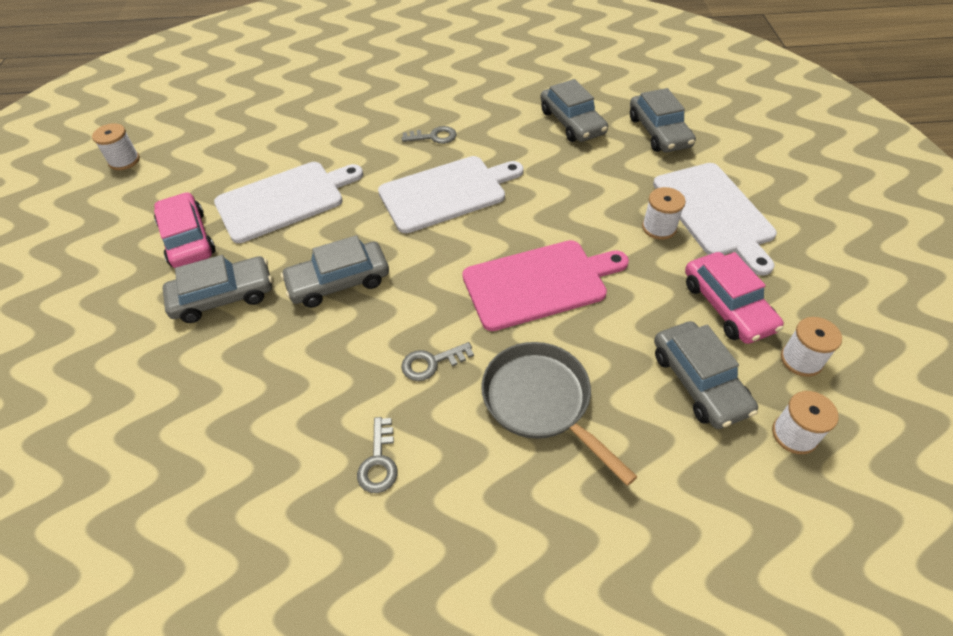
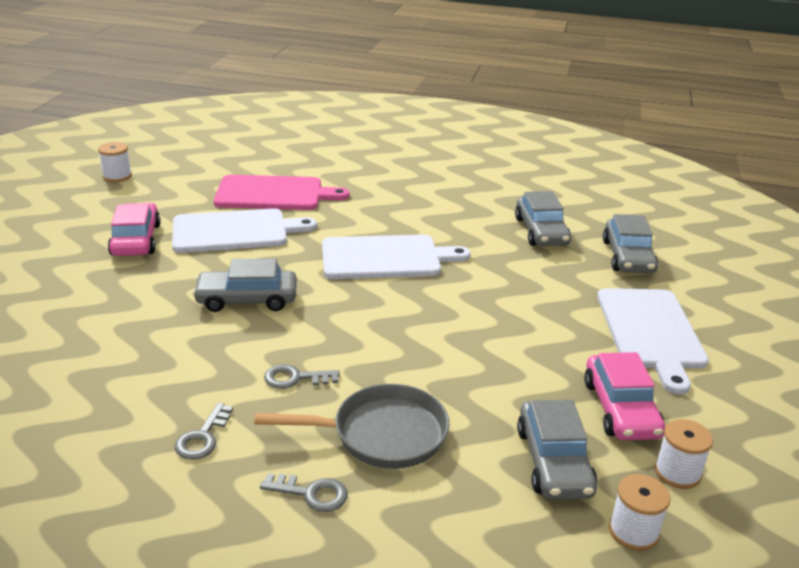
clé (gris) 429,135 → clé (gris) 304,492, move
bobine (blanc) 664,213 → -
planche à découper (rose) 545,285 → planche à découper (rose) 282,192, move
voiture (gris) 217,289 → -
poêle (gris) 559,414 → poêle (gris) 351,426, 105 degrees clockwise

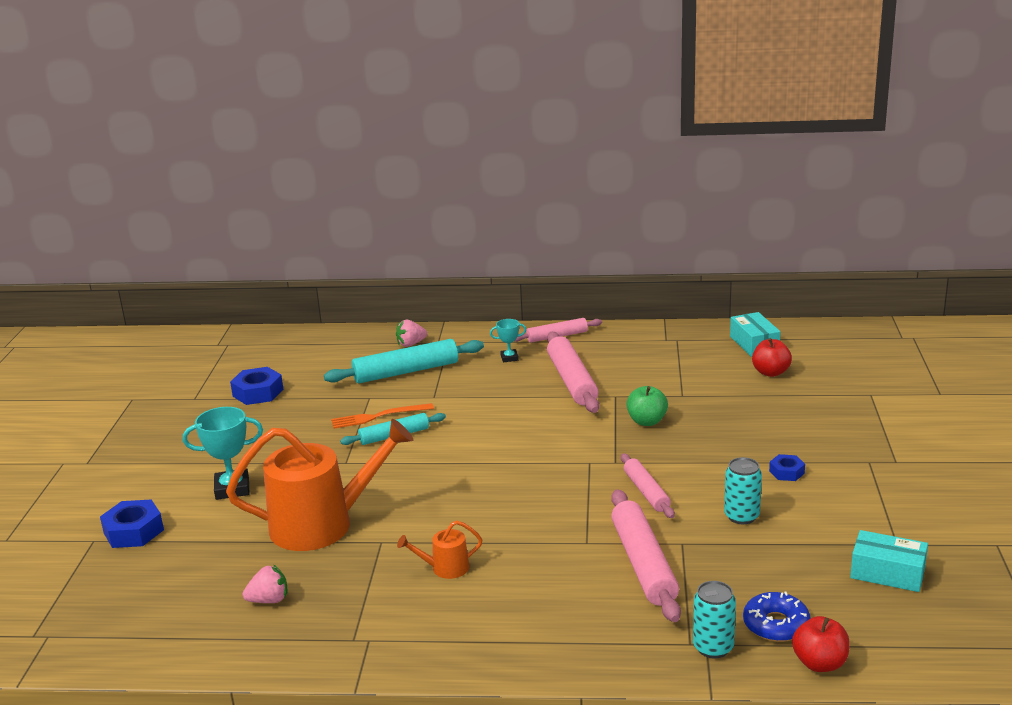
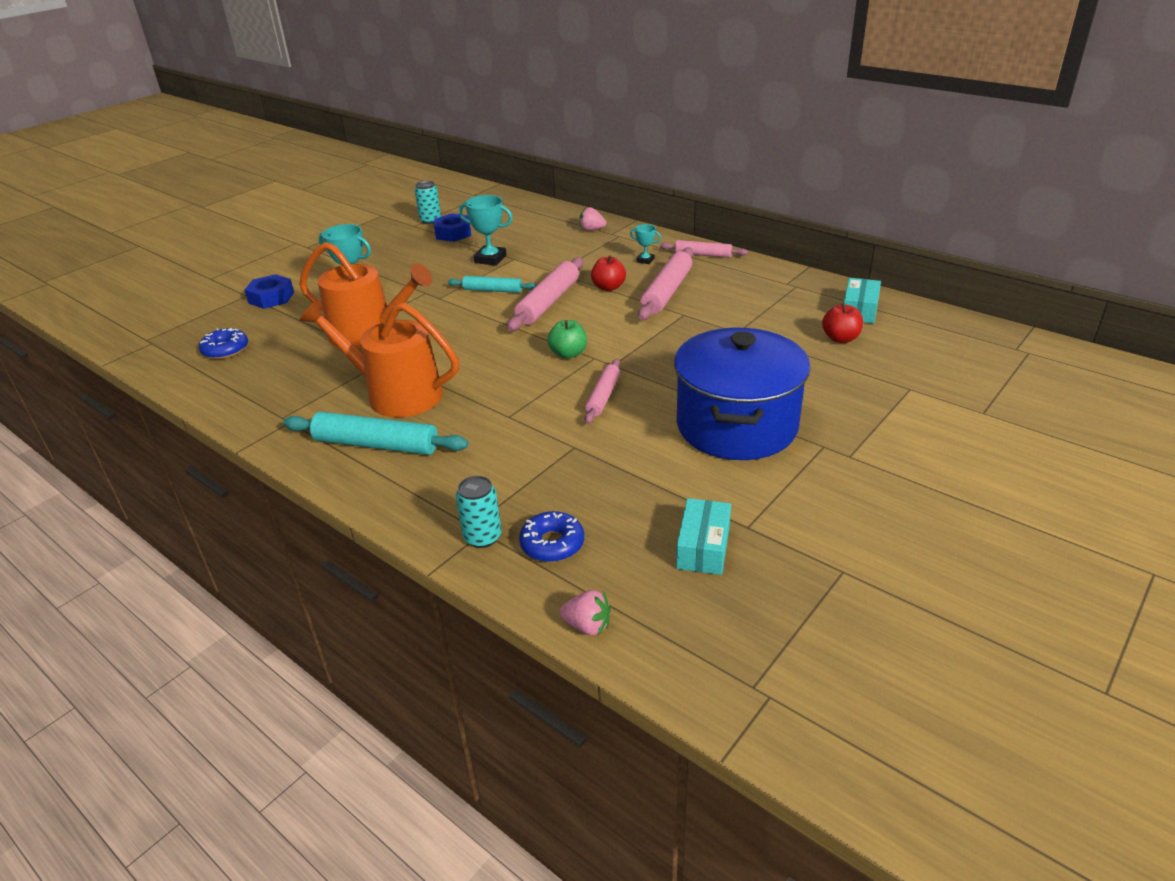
rouleau à pâtisserie (turquoise) 404,361 → rouleau à pâtisserie (turquoise) 375,433, move
pomme (vert) 647,406 → pomme (vert) 567,339, move
fourchette (orange) 382,416 → -
écrou (bleu) 787,467 → marmite (bleu) 742,394
canette (turquoise) 743,490 → canette (turquoise) 428,202, move
rouleau à pâtisserie (rose) 646,555 → rouleau à pâtisserie (rose) 545,294, move
arrosoir (orange) 439,550 → arrosoir (orange) 379,358, x2.33
boîte (turquoise) 889,561 → boîte (turquoise) 703,536, 45 degrees clockwise
fraise (rose) 265,584 → fraise (rose) 585,612, move
pomme (rouge) 821,644 → pomme (rouge) 608,273, move
- → trophée (turquoise) 486,230
- → beignet (bleu) 223,343

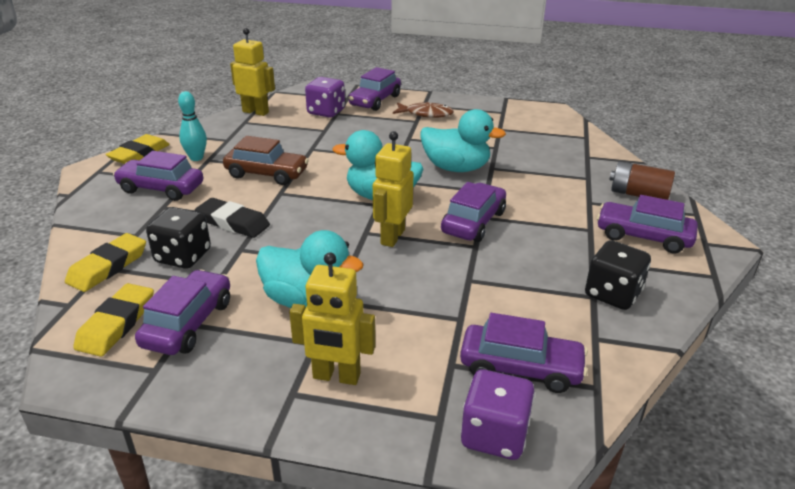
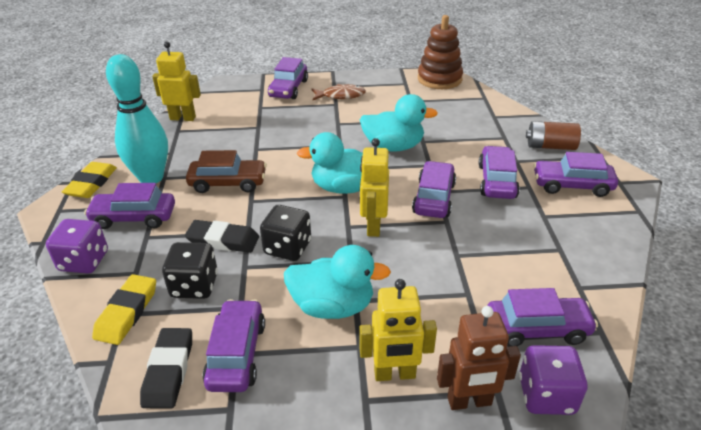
dé (violet) 325,97 → dé (violet) 77,246, move
quille (turquoise) 192,126 → quille (turquoise) 137,118, x1.93
dé (noir) 618,275 → dé (noir) 285,233, move
gomme (jaune) 113,320 → gomme (noir) 166,368
- → jouet à empiler (marron) 440,52
- → voiture (violet) 499,172
- → robot (marron) 479,358

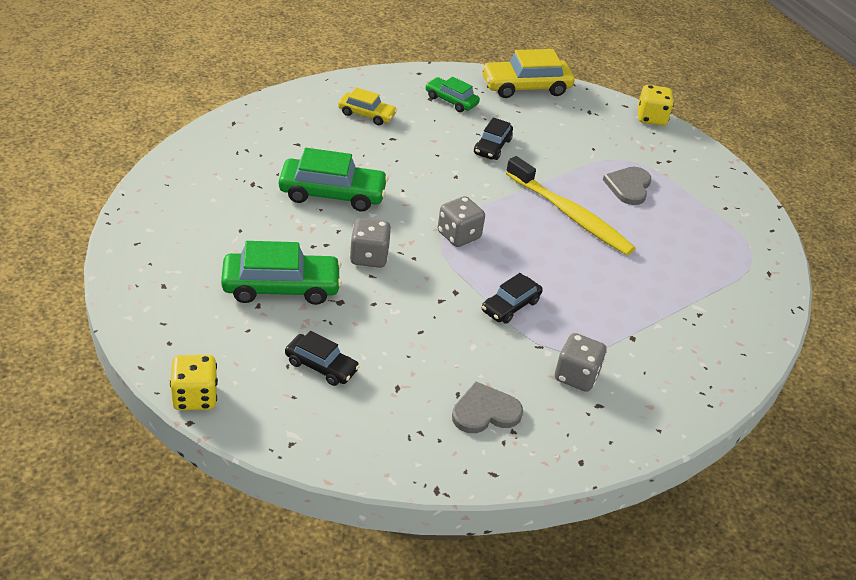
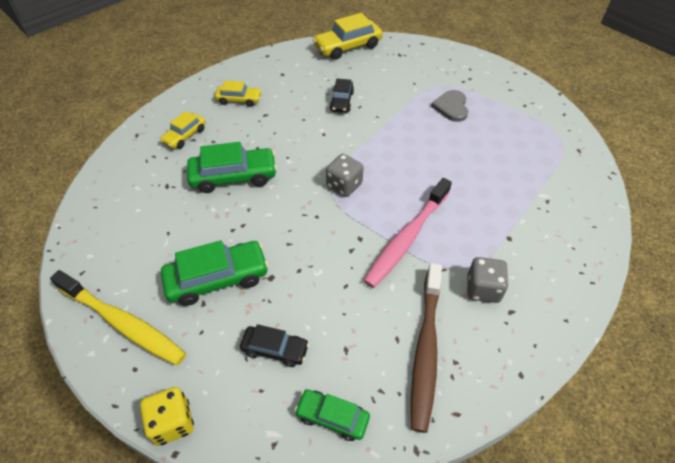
voiture (vert) 452,94 → voiture (vert) 332,415, move
dé (jaune) 656,105 → -
brosse à dents (jaune) 570,205 → brosse à dents (jaune) 118,317, move
dé (gris) 370,243 → -
voiture (noir) 512,298 → brosse à dents (rose) 407,233
cœur (gris) 487,407 → brosse à dents (marron) 426,348
- → voiture (jaune) 183,130

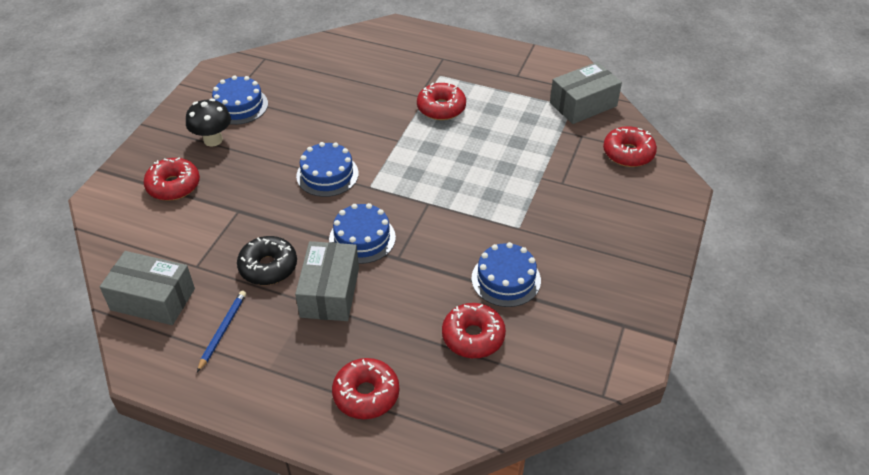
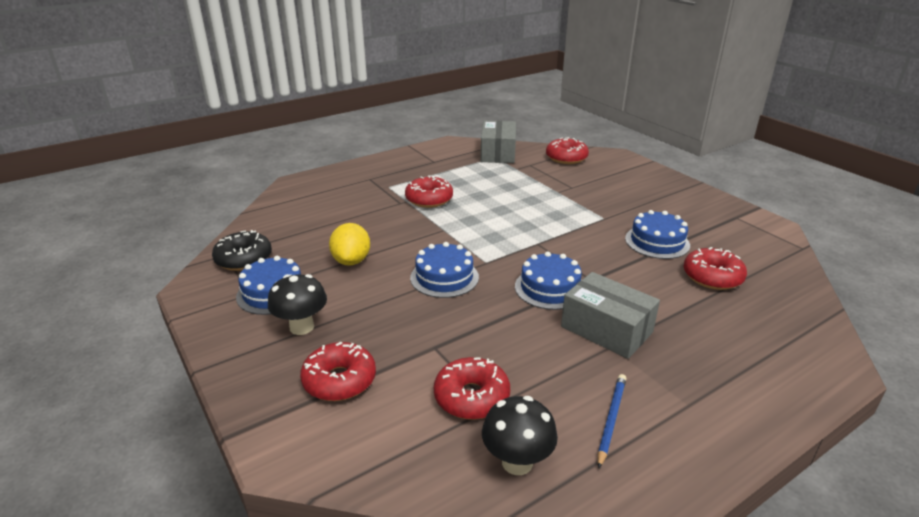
beignet (noir) 267,260 → beignet (noir) 242,250, move
boîte (gris) 147,288 → champignon (noir) 520,435
crayon (bleu) 221,331 → crayon (bleu) 612,421, 60 degrees clockwise
beignet (rouge) 365,388 → beignet (rouge) 472,388, move
- → citron (jaune) 349,244

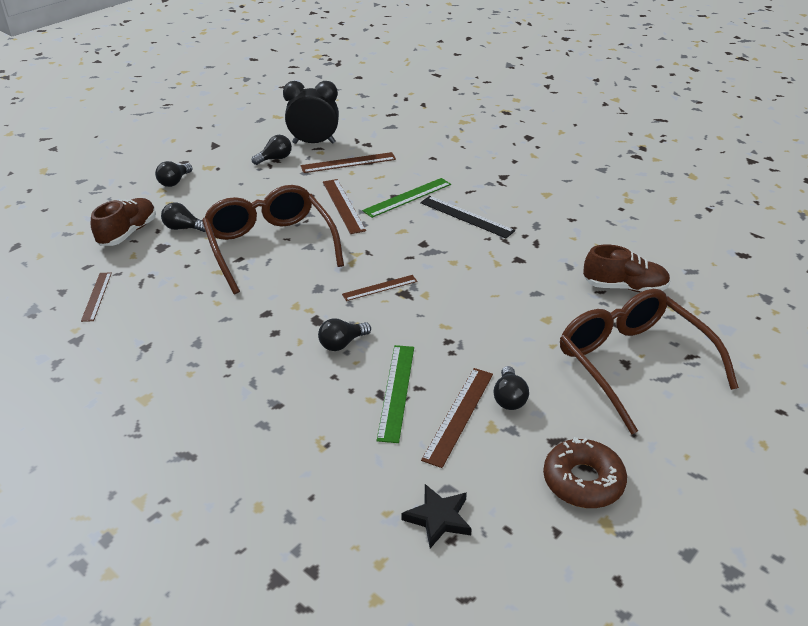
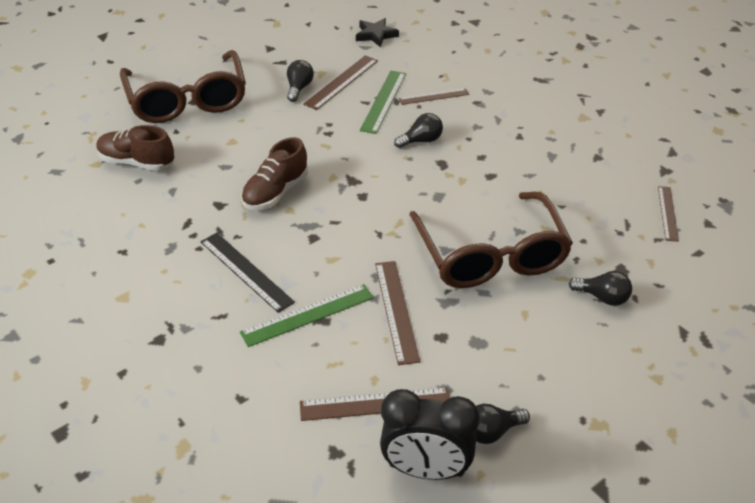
ampoule (noir) 173,174 → -
chaussure (marron) 123,222 → chaussure (marron) 274,173, move
règle (marron) 379,288 → règle (marron) 434,96, move
beignet (marron) 585,472 → -

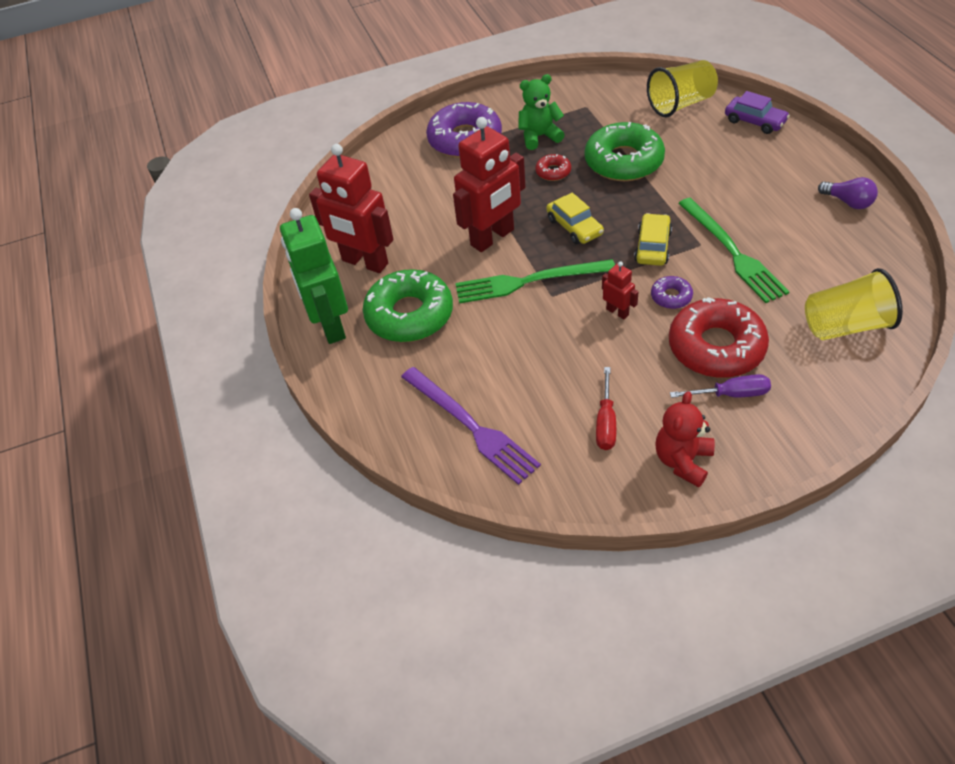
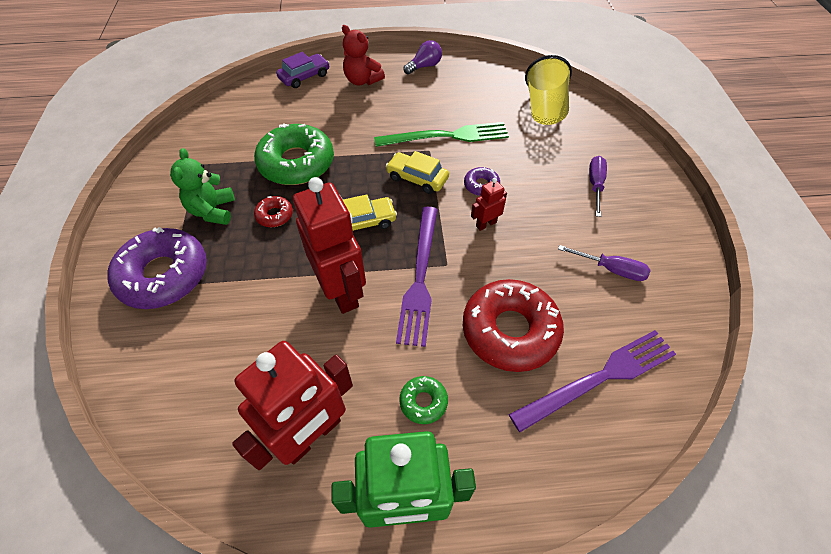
gobelet (jaune) 682,88 → -
fourchette (vert) 535,281 → fourchette (violet) 417,277
beignet (vert) 408,305 → beignet (vert) 423,400, x0.45
beignet (rouge) 719,337 → beignet (rouge) 513,325, move
tournevis (rouge) 606,408 → tournevis (violet) 604,263
ours en peluche (rouge) 685,439 → ours en peluche (rouge) 363,55, move

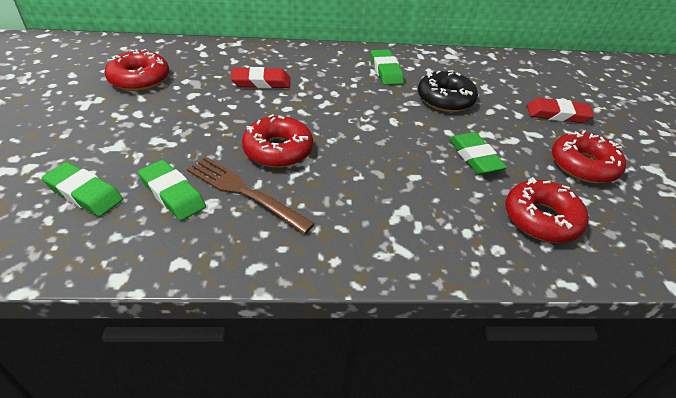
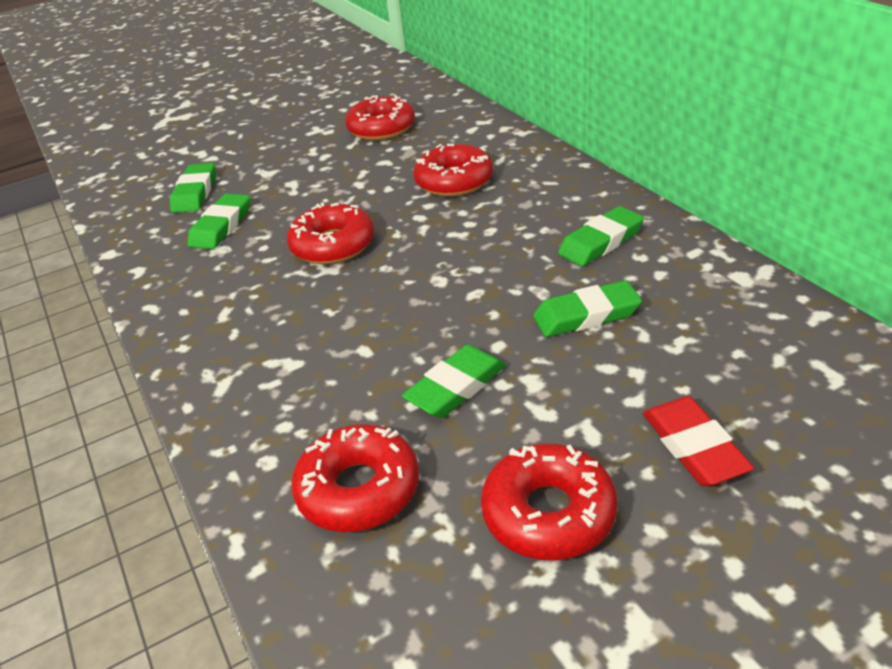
gomme (rouge) 260,78 → beignet (rouge) 453,170
beignet (noir) 448,91 → gomme (vert) 587,309
fourchette (marron) 251,195 → -

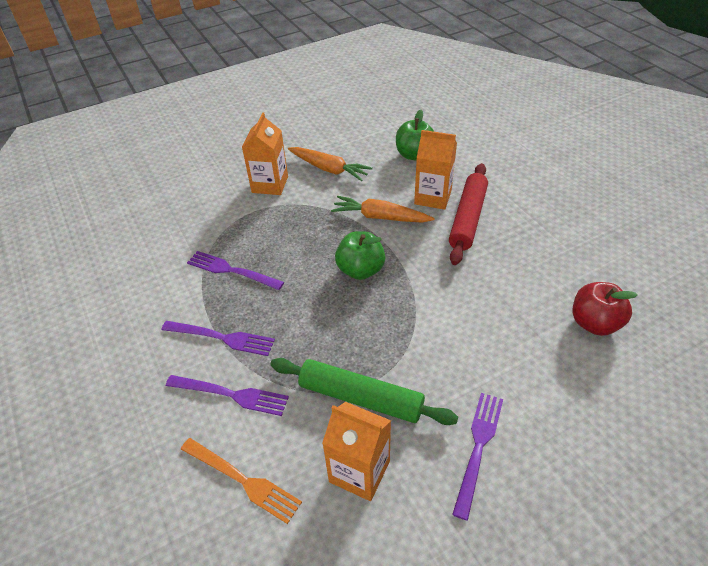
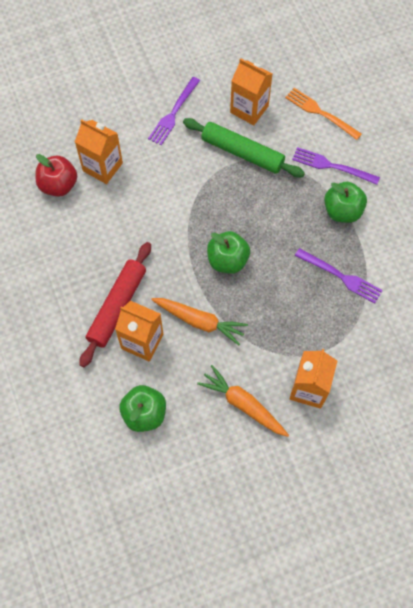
fourchette (violet) 218,338 → pomme (vert) 345,202
- → brique de lait (orange) 99,151

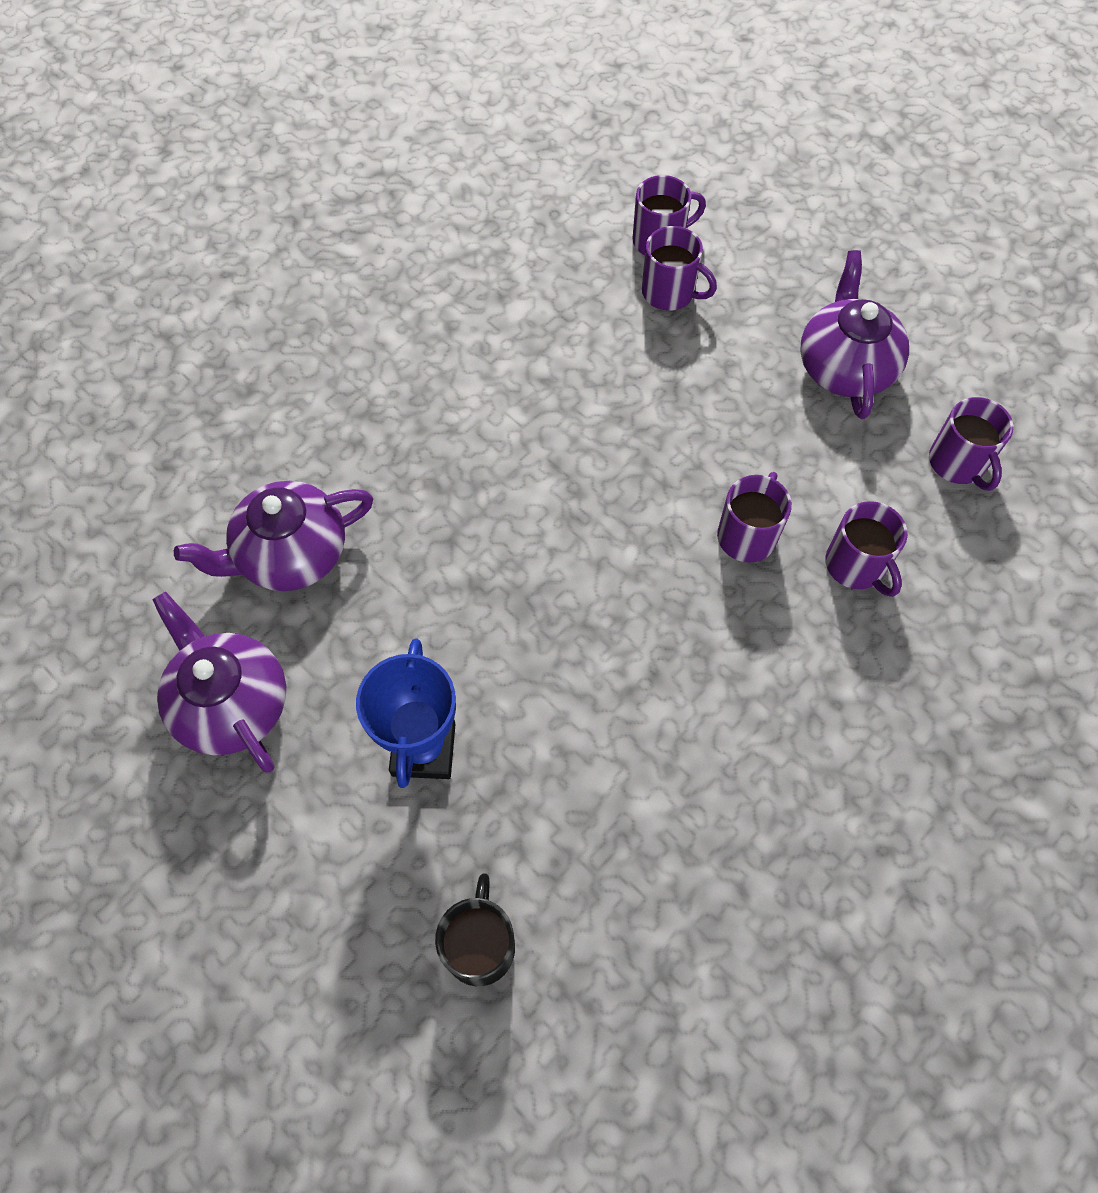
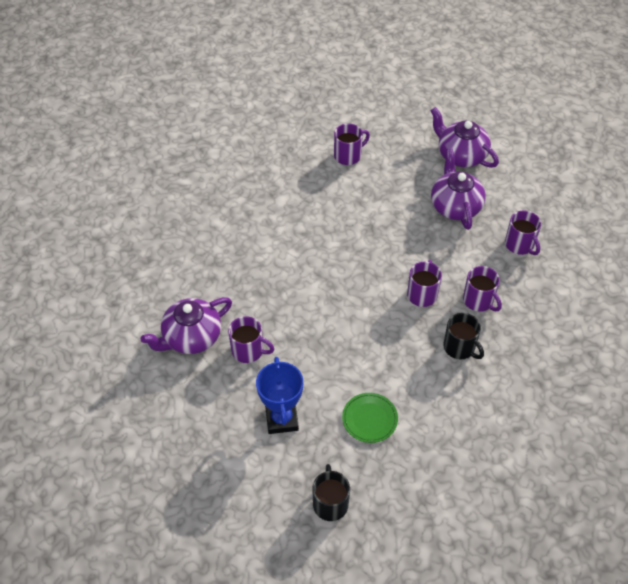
tasse (violet) 679,268 → tasse (violet) 251,339, move
théière (violet) 219,682 → théière (violet) 464,137, move
- → tasse (noir) 463,336
- → assiette (vert) 370,418

